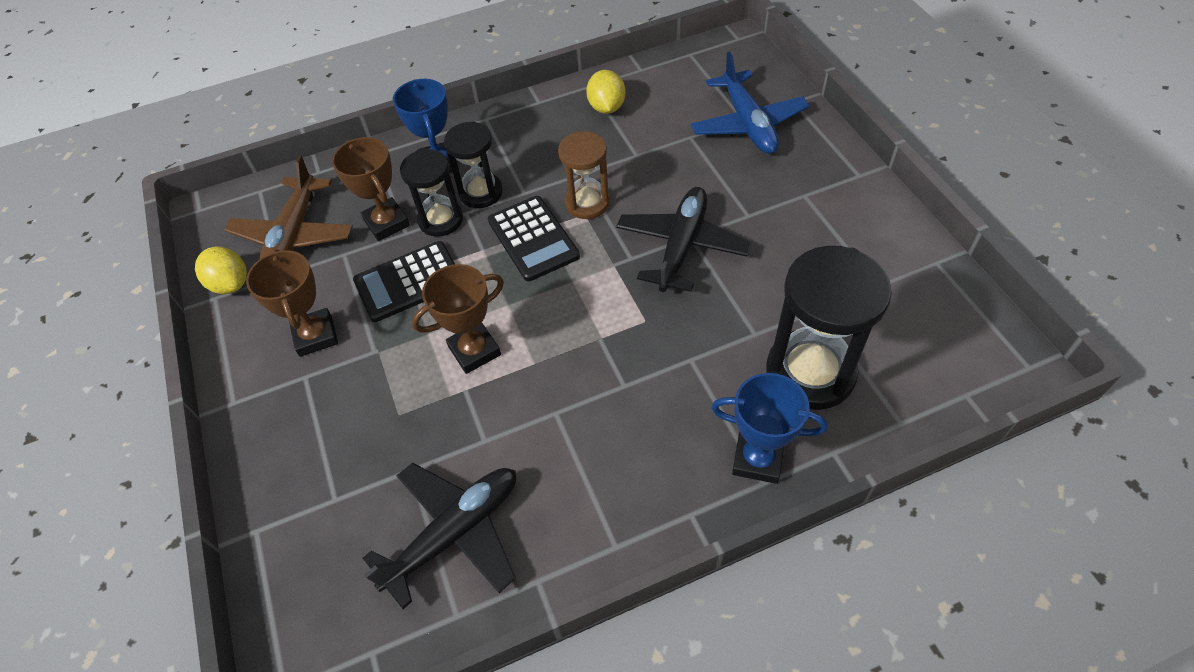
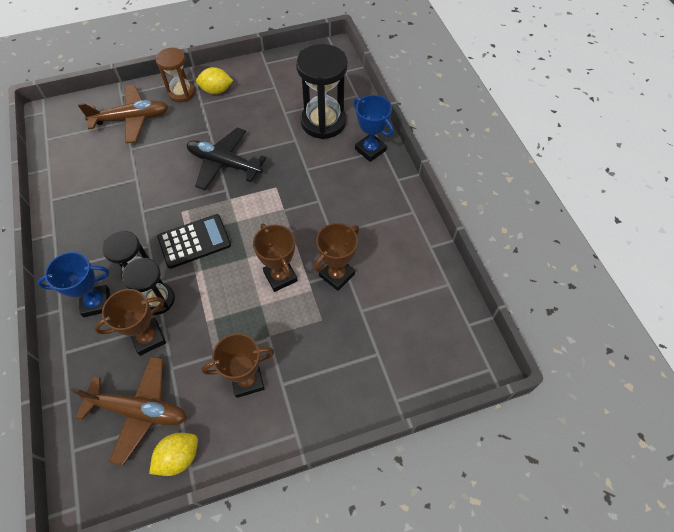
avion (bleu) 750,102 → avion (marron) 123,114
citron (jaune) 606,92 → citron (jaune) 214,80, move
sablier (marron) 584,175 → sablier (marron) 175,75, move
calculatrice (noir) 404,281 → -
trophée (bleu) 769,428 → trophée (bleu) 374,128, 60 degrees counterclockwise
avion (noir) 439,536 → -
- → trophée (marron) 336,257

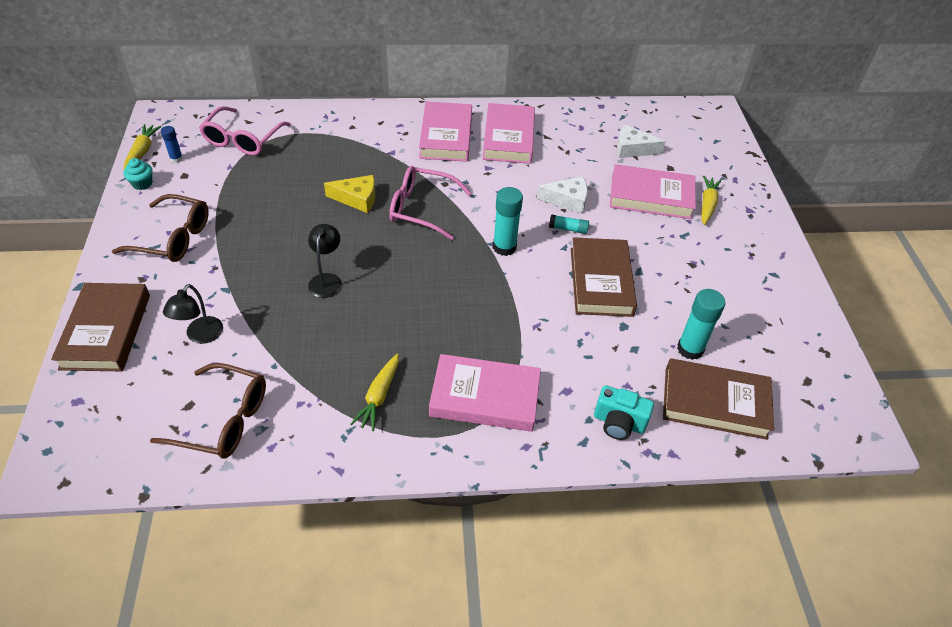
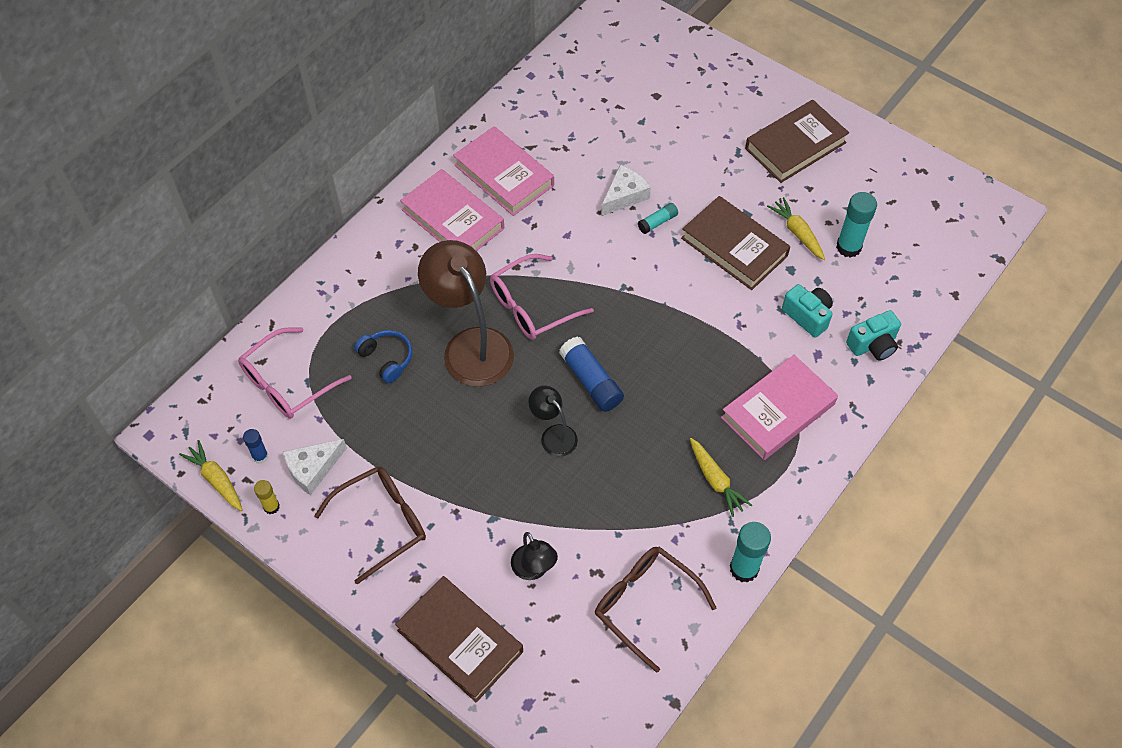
lunettes (rose) 245,131 → lunettes (rose) 295,373, 75 degrees clockwise
fromage (blanc) 641,141 → fromage (blanc) 315,467, move
muffin (turquoise) 137,174 → bâton de colle (jaune) 267,497
livre (rose) 653,191 → -
fromage (jaune) 349,194 → lampe (marron) 466,313
carotte (jaune) 711,200 → carotte (jaune) 796,228, move
bâton de colle (turquoise) 508,221 → bâton de colle (turquoise) 750,552, move
livre (marron) 718,399 → livre (marron) 797,141, move
lunettes (marron) 208,410 → lunettes (marron) 655,610, 105 degrees counterclockwise
- → appareil photo (turquoise) 807,311
- → casque audio (bleu) 383,356
- → bâton de colle (bleu) 591,374

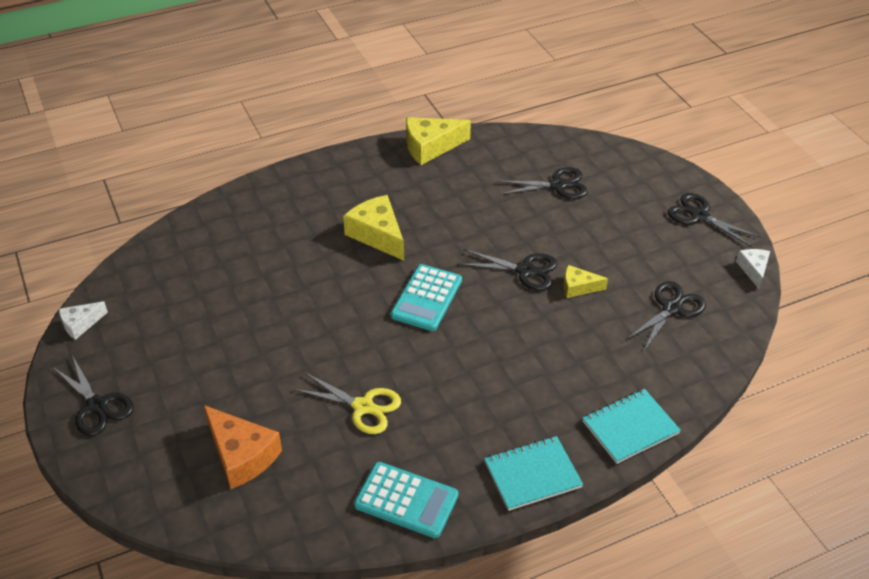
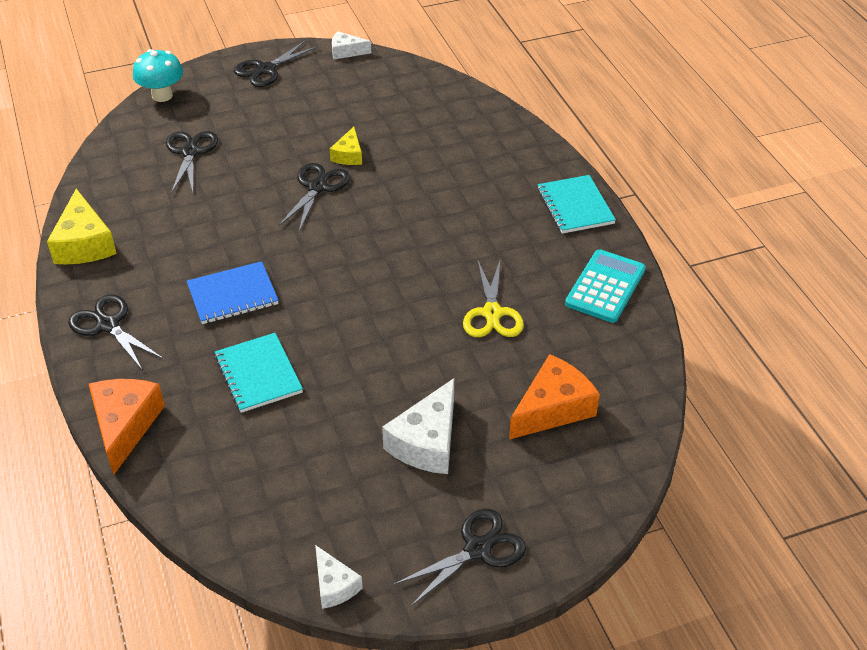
fromage (jaune) 373,228 → carnet (bleu) 233,292
calculatrice (turquoise) 426,297 → -
ciseaux (noir) 666,316 → ciseaux (noir) 116,332, move
ciseaux (jaune) 347,403 → ciseaux (jaune) 493,299, 150 degrees clockwise
carnet (turquoise) 632,426 → carnet (turquoise) 258,373, move
- → champignon (turquoise) 158,75
- → fromage (blanc) 418,426
- → fromage (orange) 127,427

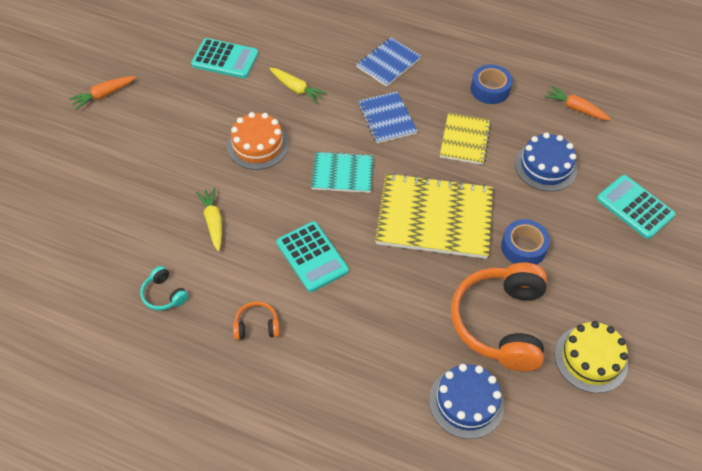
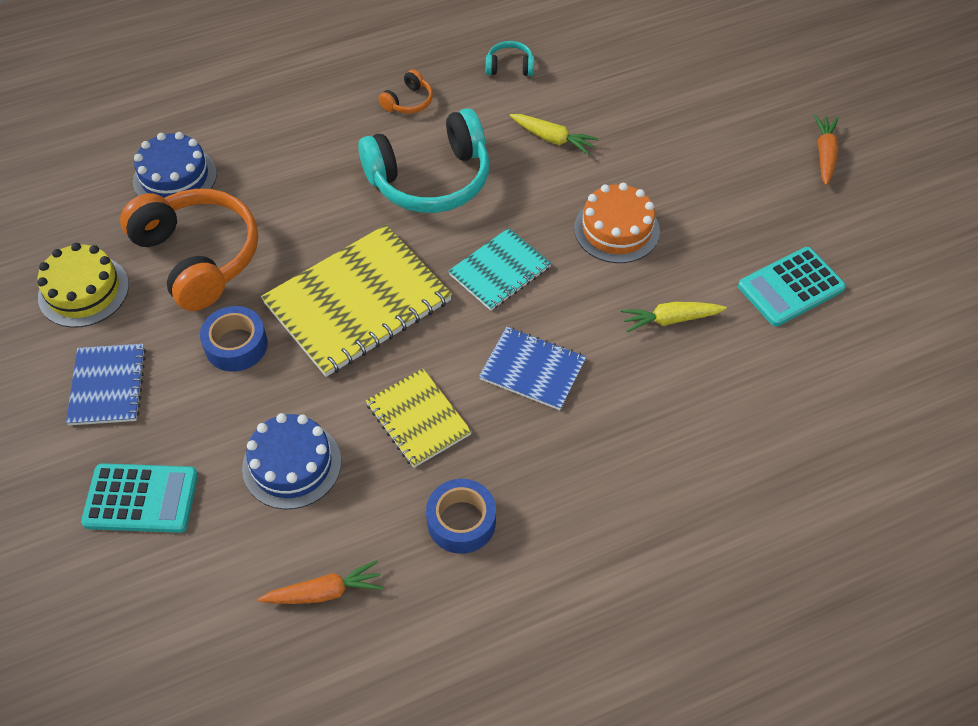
carnet (bleu) 388,62 → carnet (bleu) 106,384, move
calculatrice (turquoise) 312,256 → casque audio (turquoise) 423,160

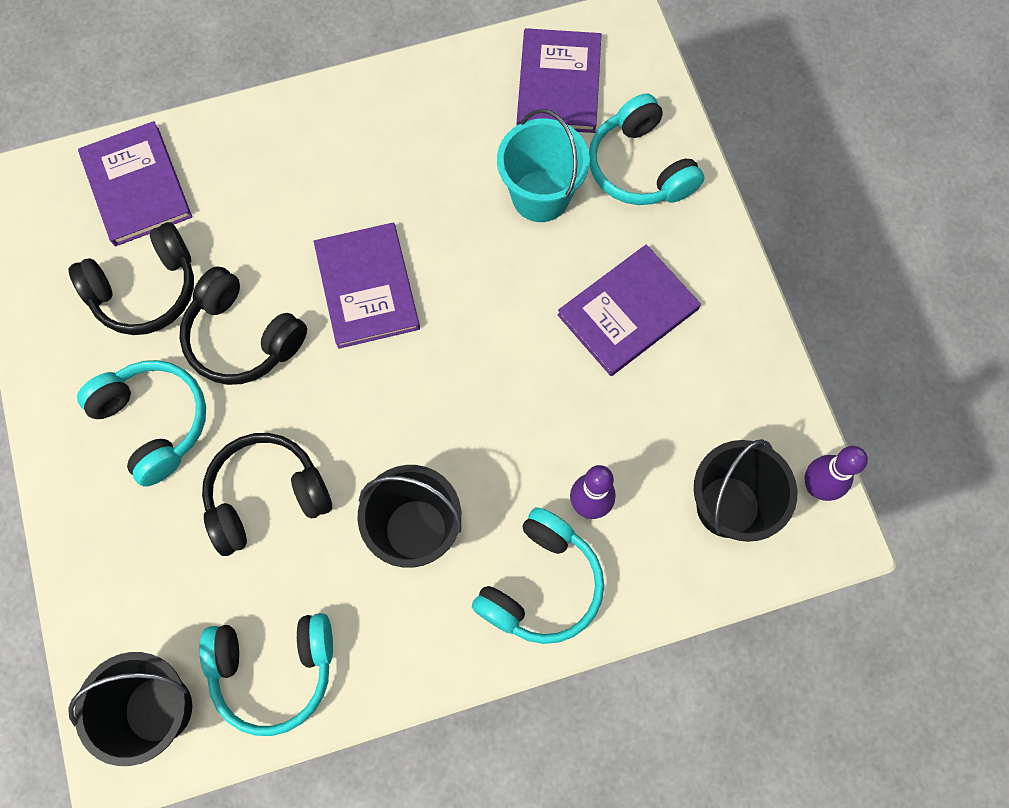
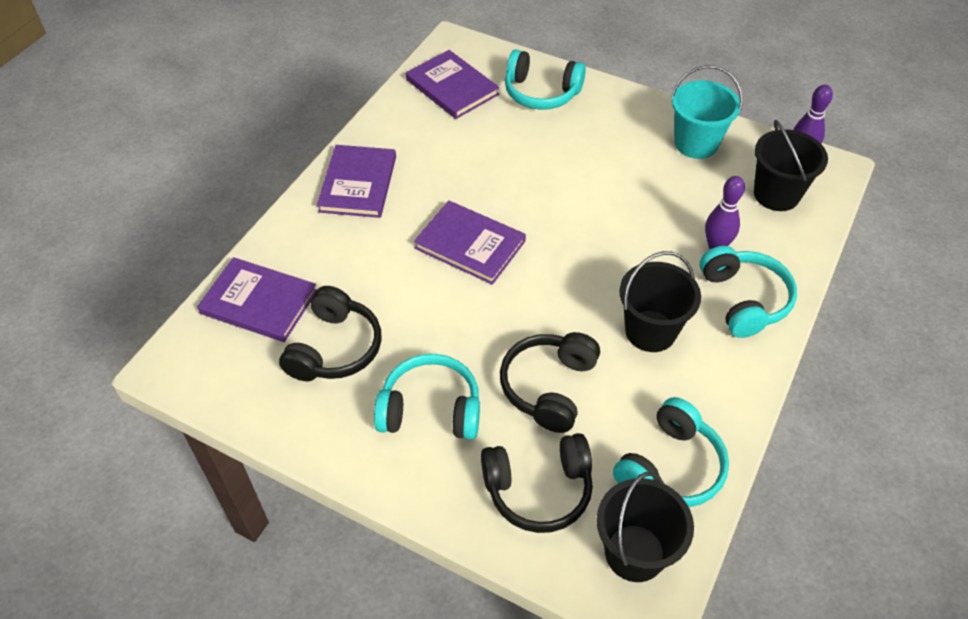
seau (turquoise) 543,165 → seau (turquoise) 707,112, move
livre (violet) 629,310 → livre (violet) 356,181, move
casque audio (noir) 243,325 → casque audio (noir) 537,483, move

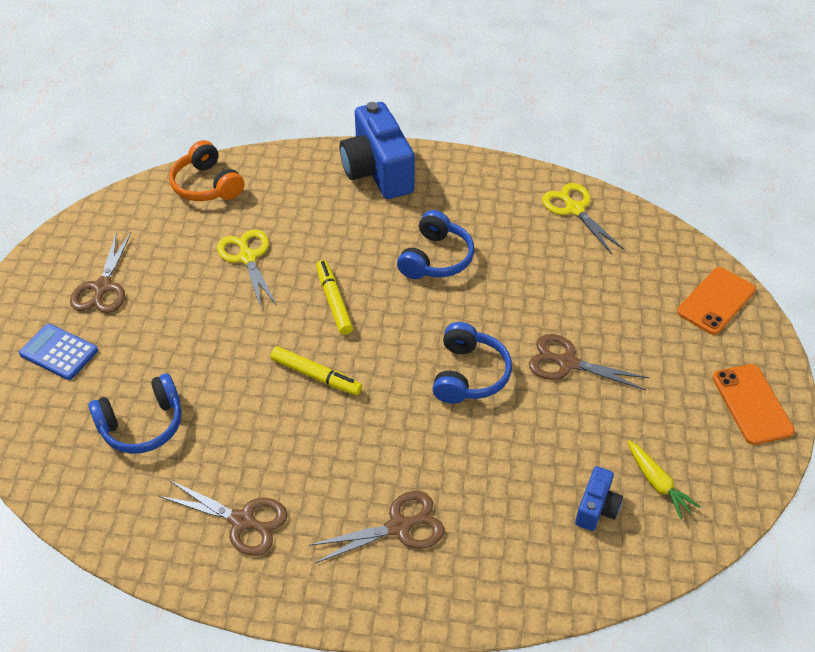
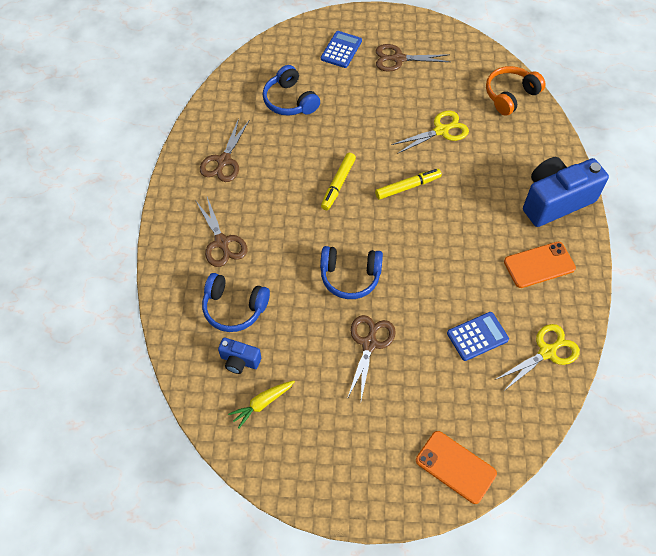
casque audio (bleu) 435,244 → casque audio (bleu) 236,302, move
téléphone (orange) 753,404 → téléphone (orange) 540,265, move
- → calculatrice (bleu) 478,336

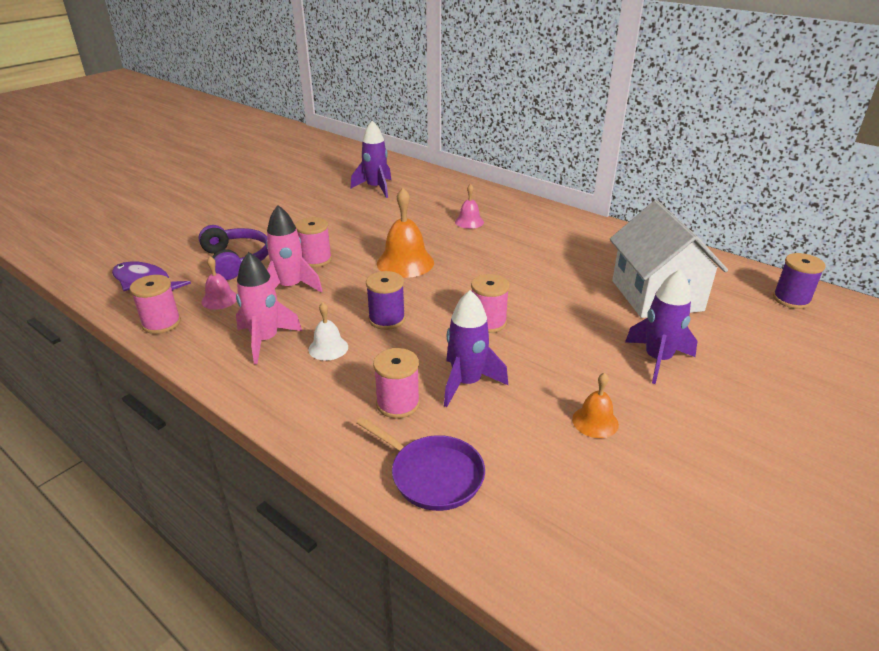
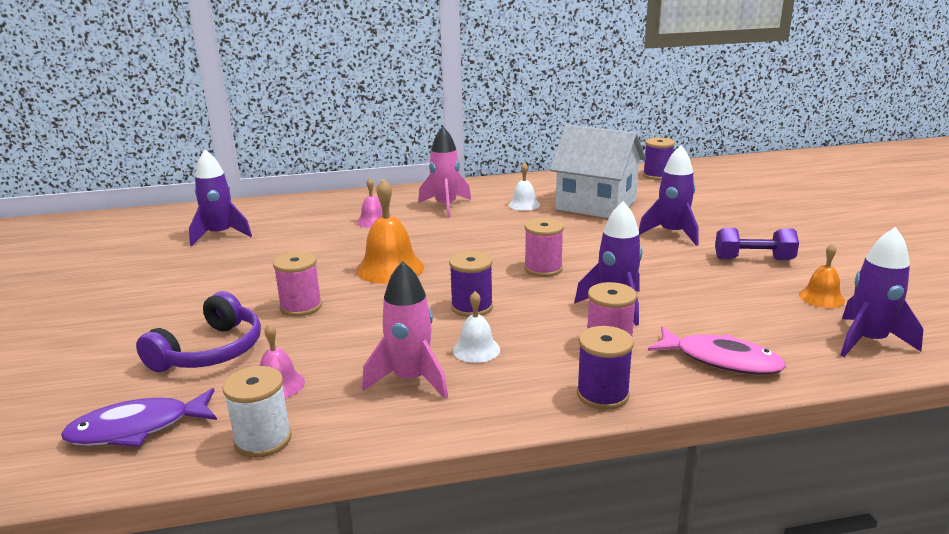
fusée (rose) 294,249 → fusée (rose) 444,171, move
casque audio (violet) 233,252 → casque audio (violet) 198,331, 105 degrees clockwise
bobine (rose) 155,304 → bobine (blanc) 257,412
cloche (orange) 595,405 → cloche (orange) 822,275, move
poêle (violet) 420,464 → poisson (rose) 717,350
- → cloche (blanc) 524,186
- → fusée (violet) 881,292
- → haltère (violet) 757,244
- → bobine (violet) 605,368

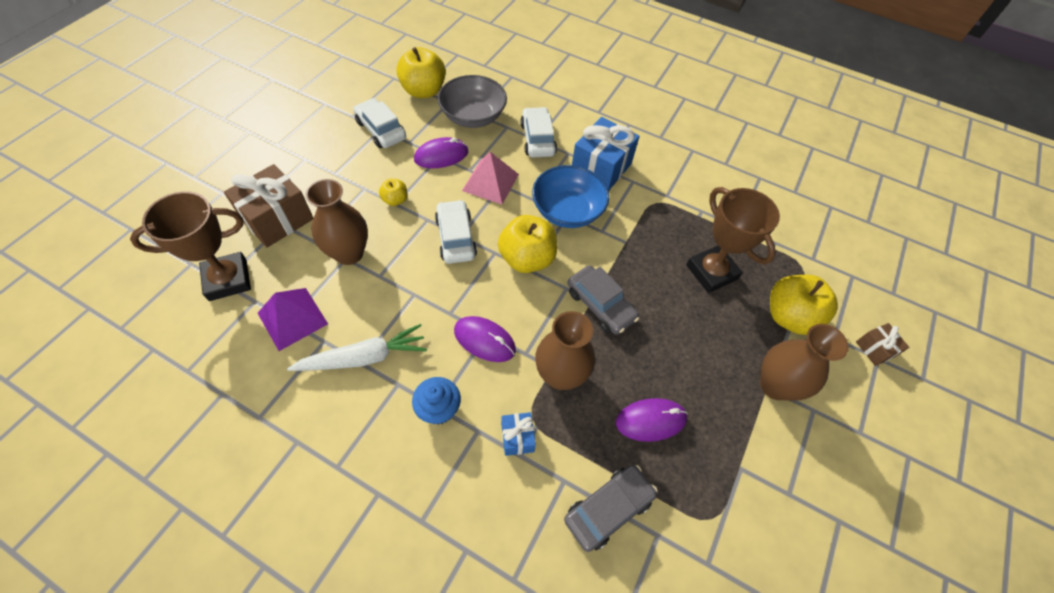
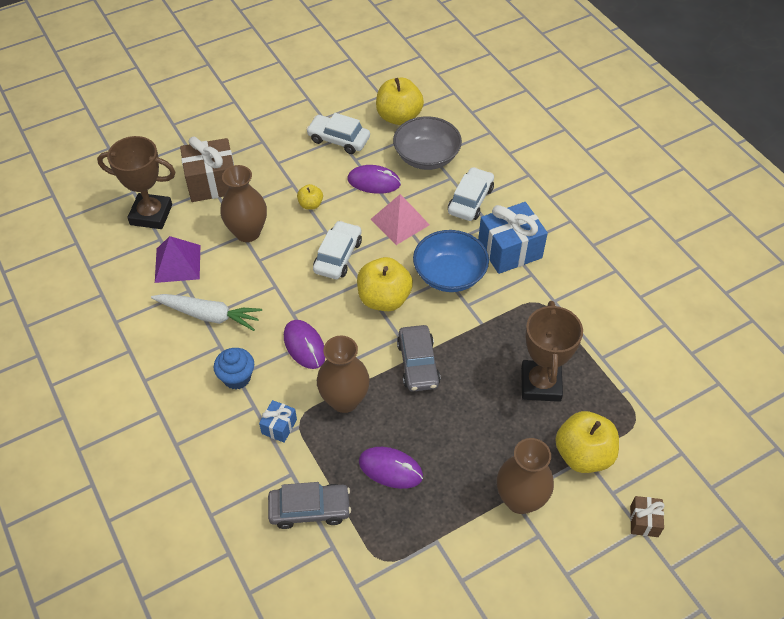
voiture (blanc) 379,123 → voiture (blanc) 338,133, 60 degrees counterclockwise

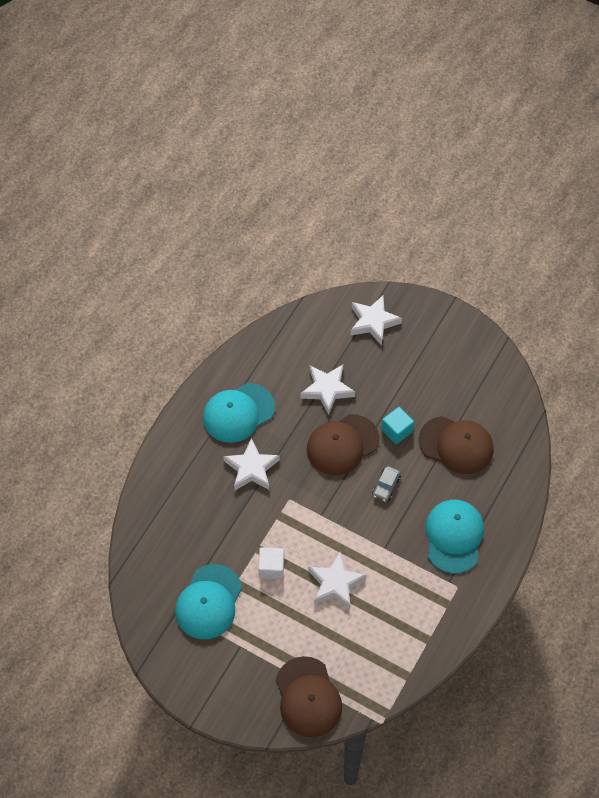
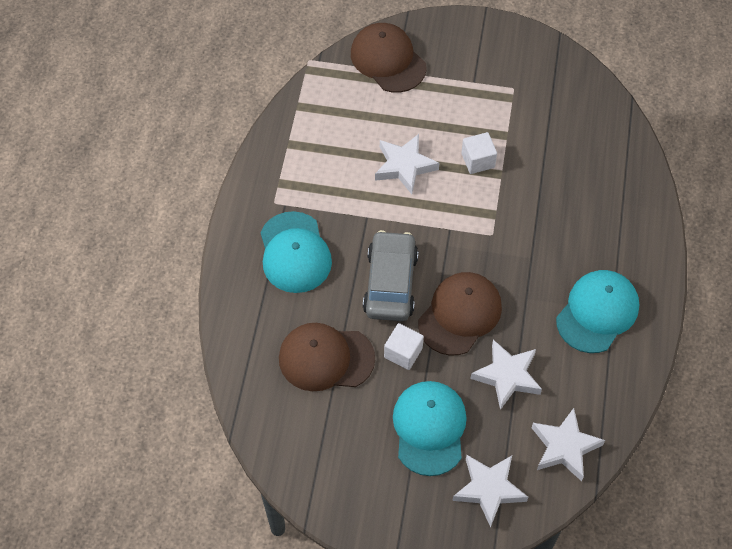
cube (turquoise) 397,425 → cube (blanc) 404,346
étoile (blanc) 251,464 → étoile (blanc) 568,444, move
voiture (gris) 386,484 → voiture (gris) 390,275, x2.11
casquette (turquoise) 208,601 → casquette (turquoise) 430,428, move

